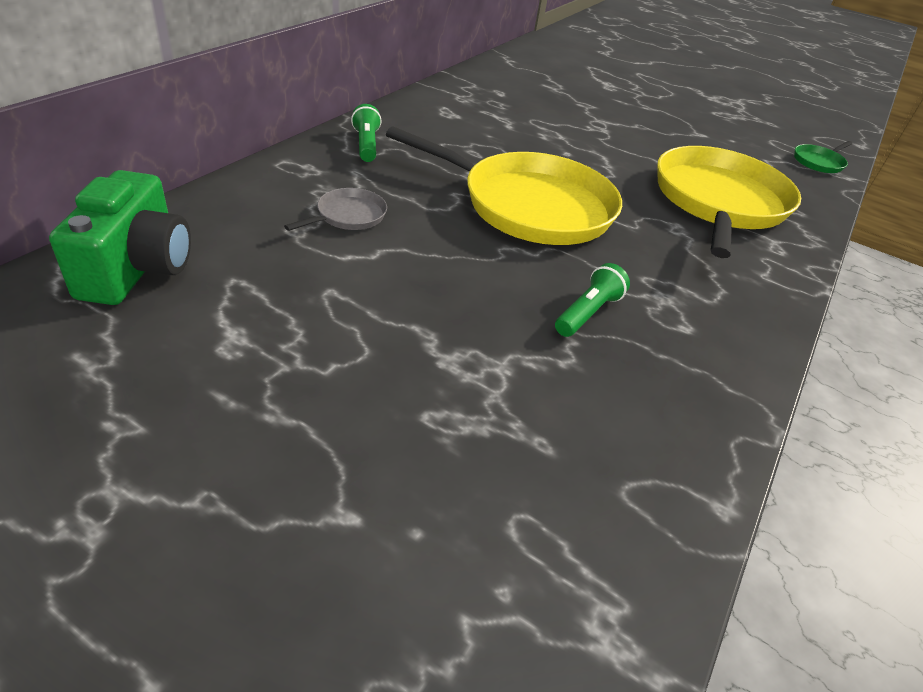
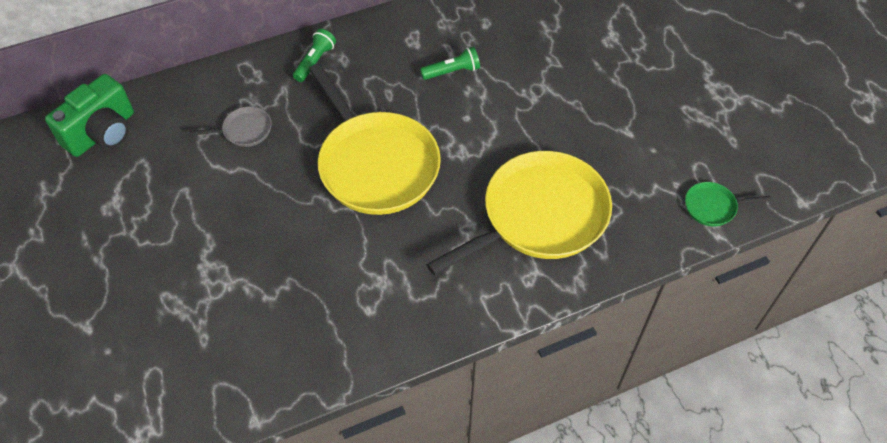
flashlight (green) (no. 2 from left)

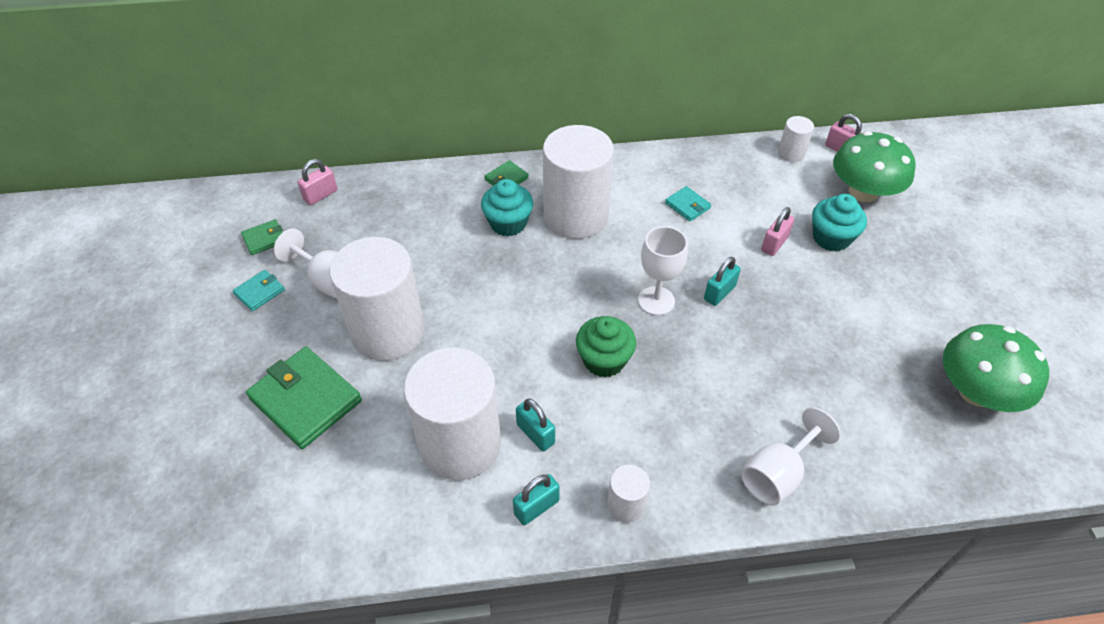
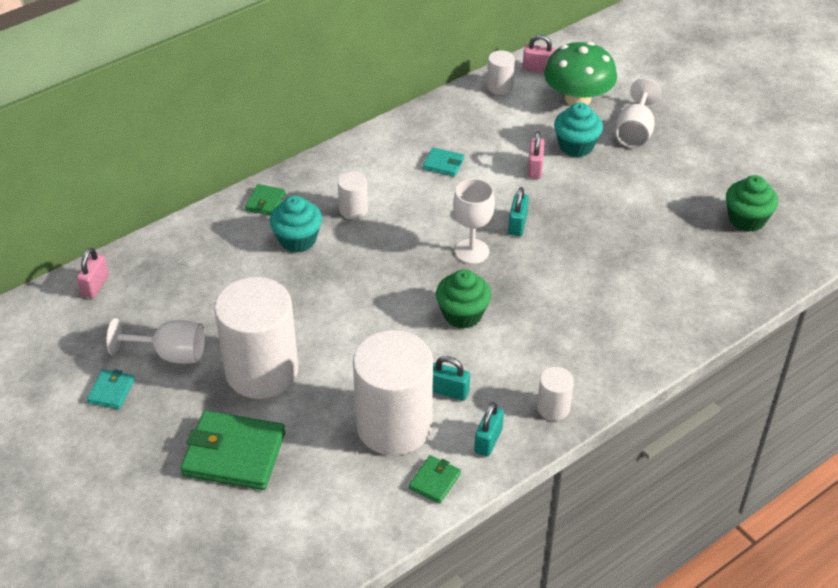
wallet (green) (no. 3 from left)
goblet (white) (no. 3 from left)
cupcake (green) (no. 2 from left)
cylinder (white) (no. 2 from left)

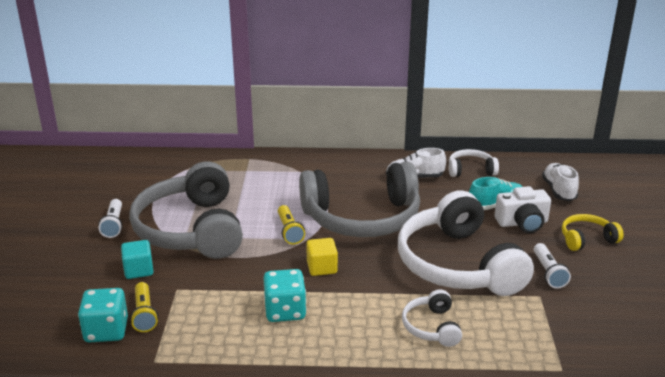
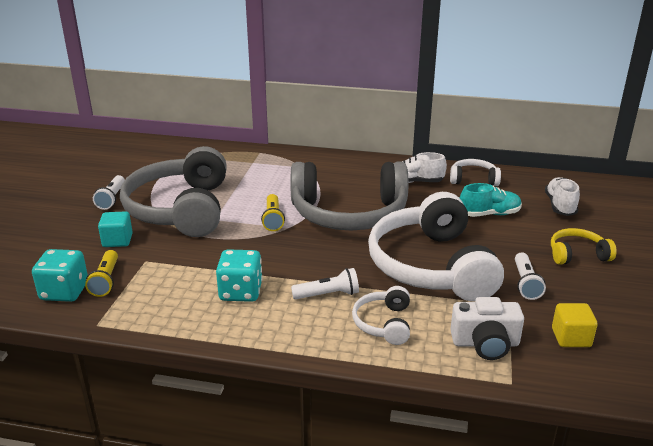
flashlight (white) (no. 2 from left)
cube (yellow)
camera (white)

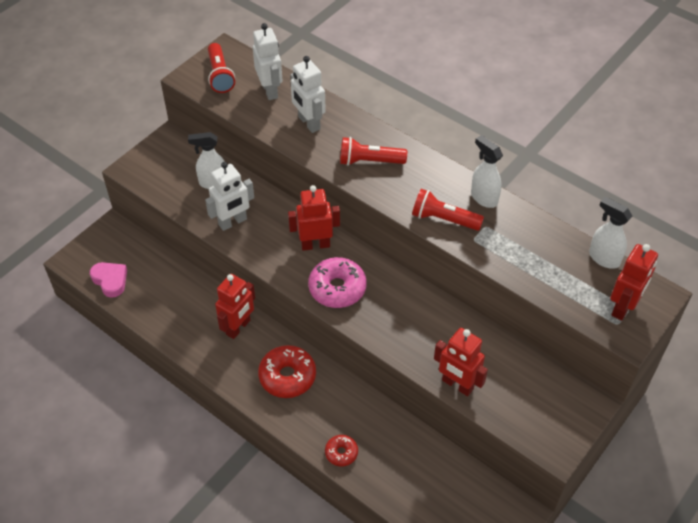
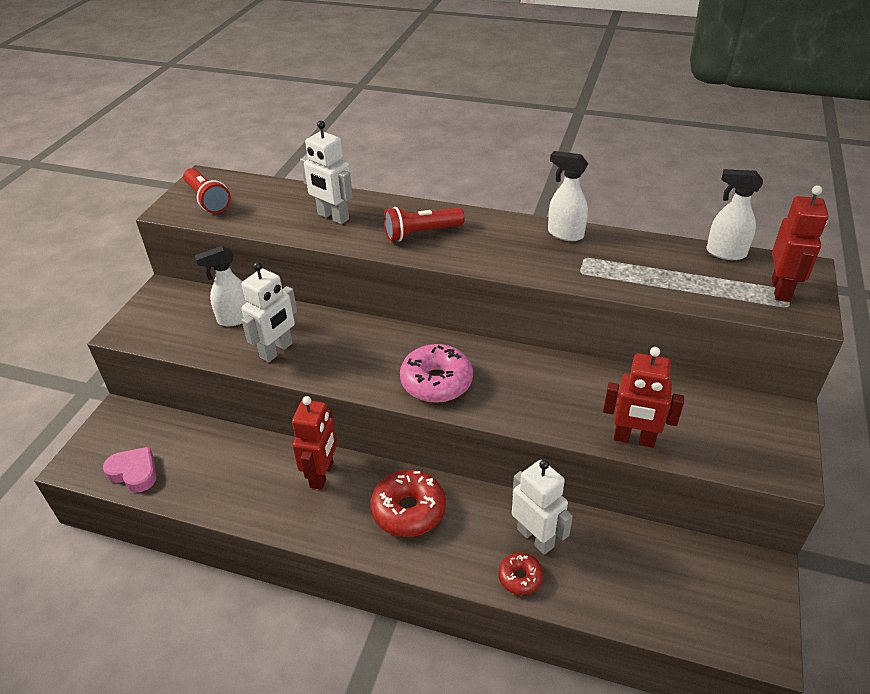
robot (red) (no. 2 from left in the first image)
flashlight (red) (no. 3 from left in the first image)
robot (white) (no. 3 from left)

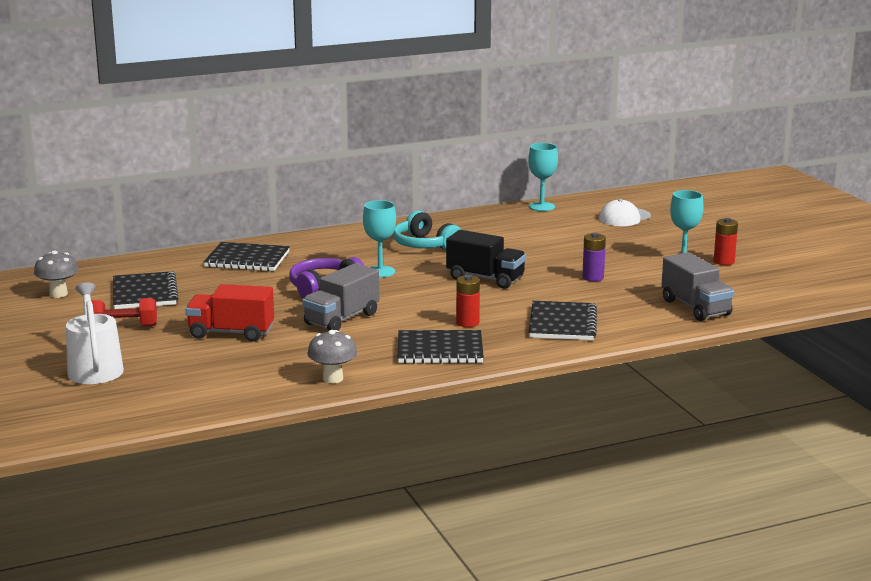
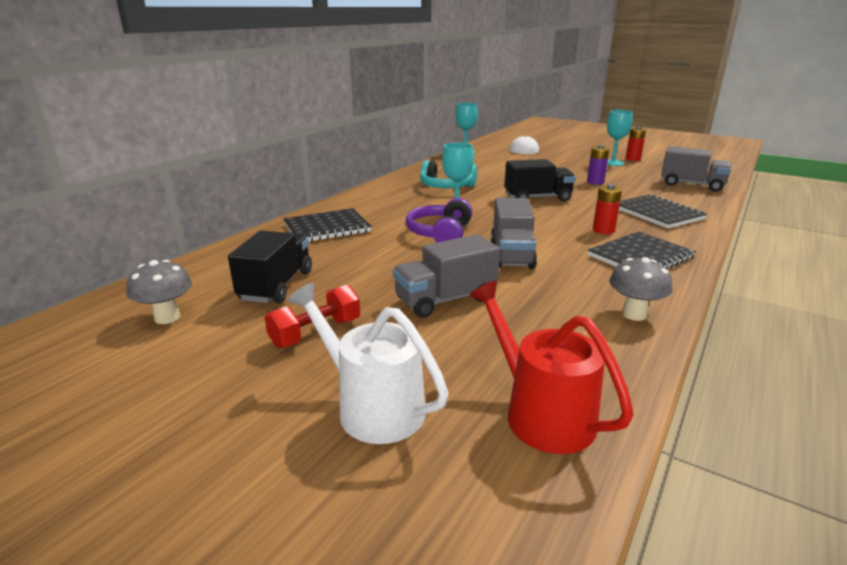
watering can (red)
truck (black) (no. 1 from left)
truck (grey) (no. 1 from left)

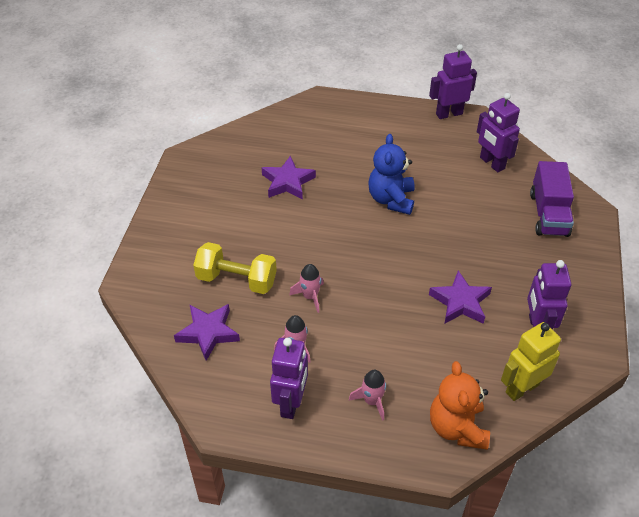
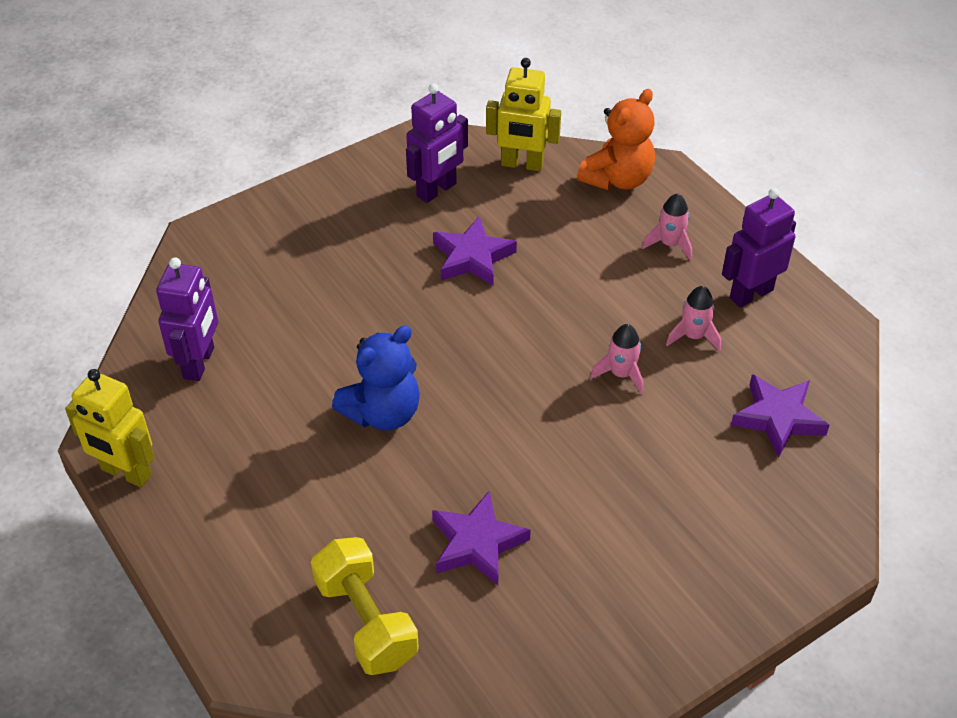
truck (purple)
dumbbell (yellow)
robot (yellow) (no. 1 from left)

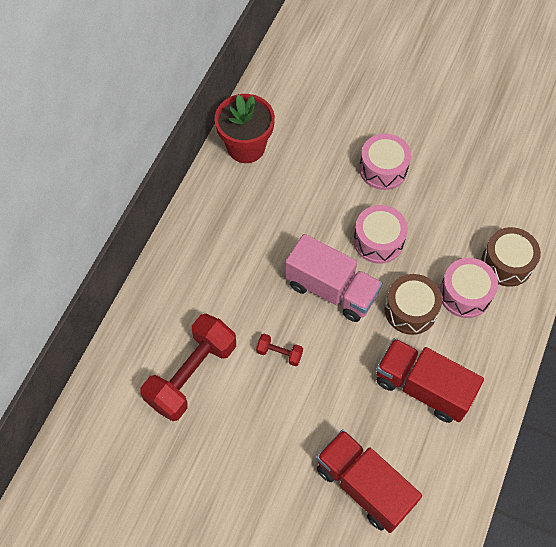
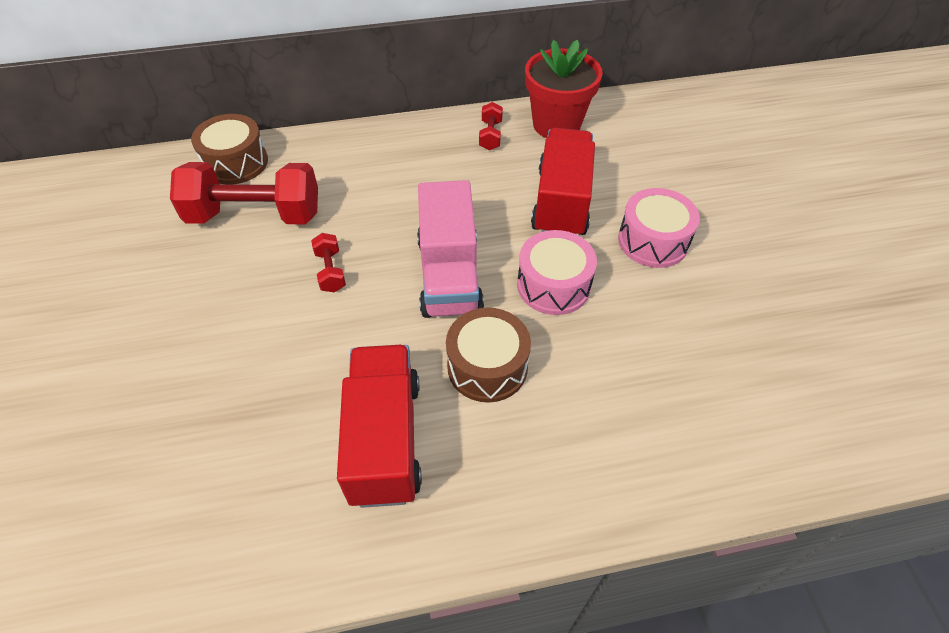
drum (pink) (no. 3 from left in the first image)
dumbbell (red) (no. 3 from left)
truck (red) (no. 2 from left)
drum (brown) (no. 1 from left)

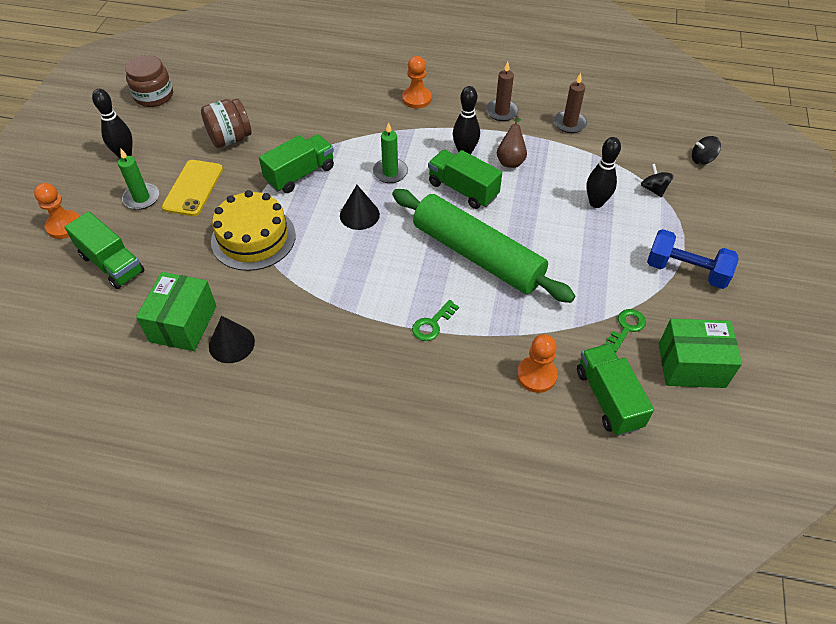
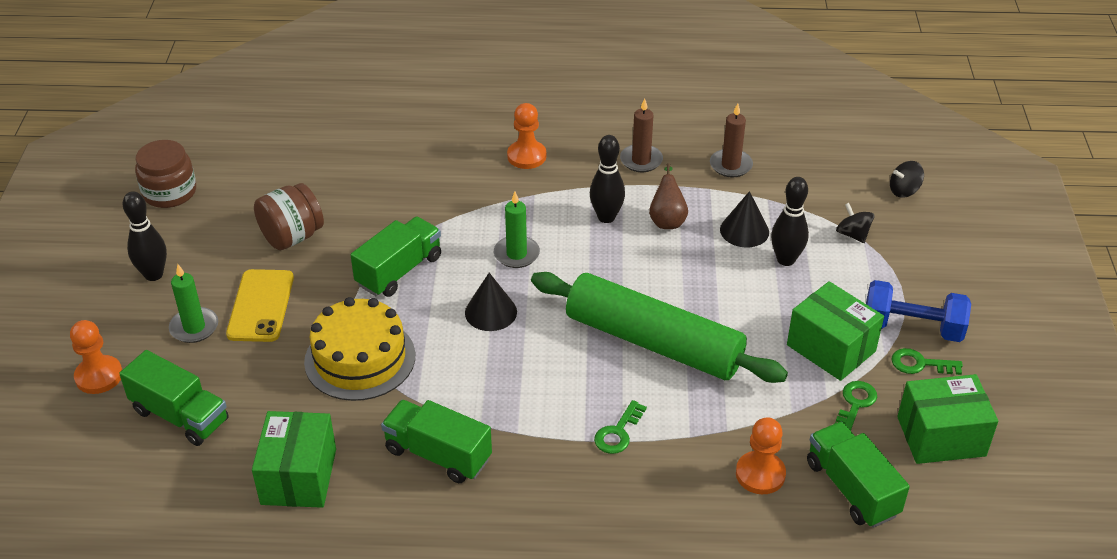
box (green) (no. 2 from left)
key (green) (no. 3 from left)
cone (black) (no. 2 from left)
truck (green) (no. 3 from left)

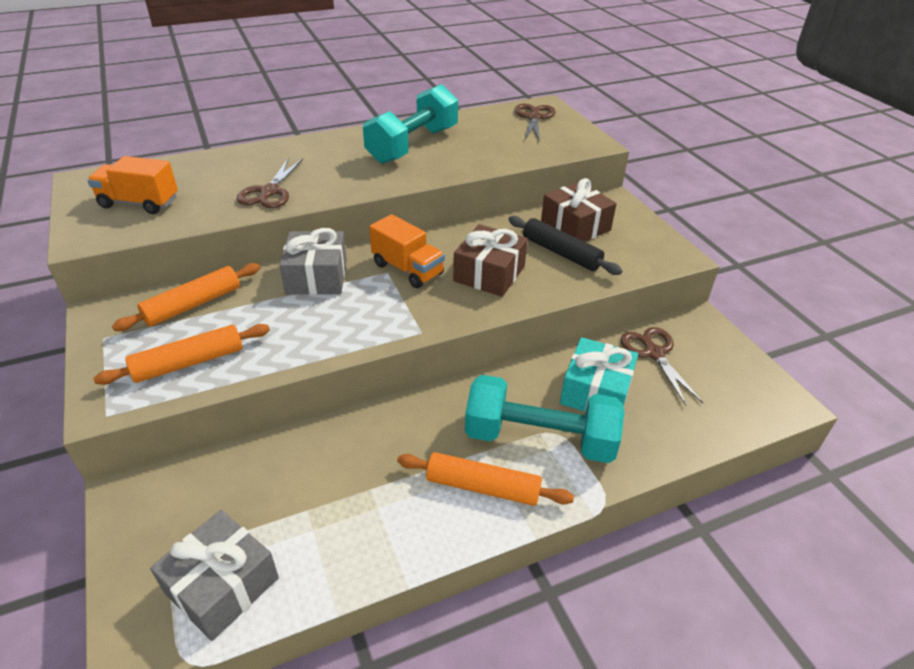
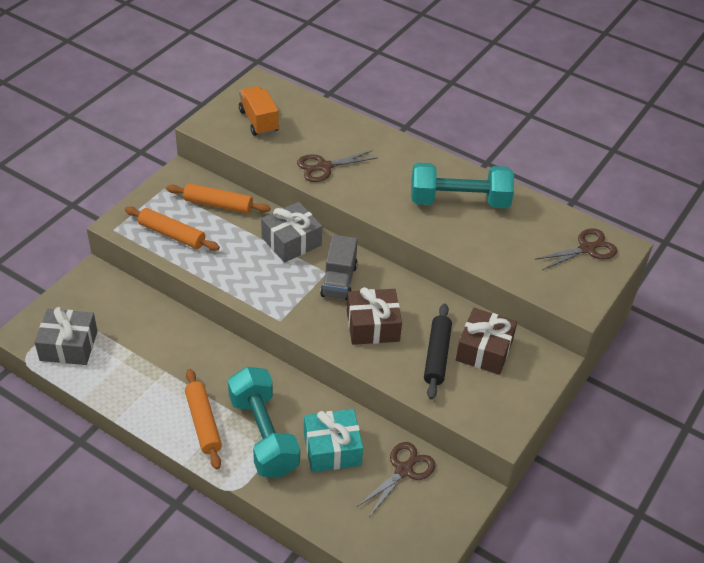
truck (grey)

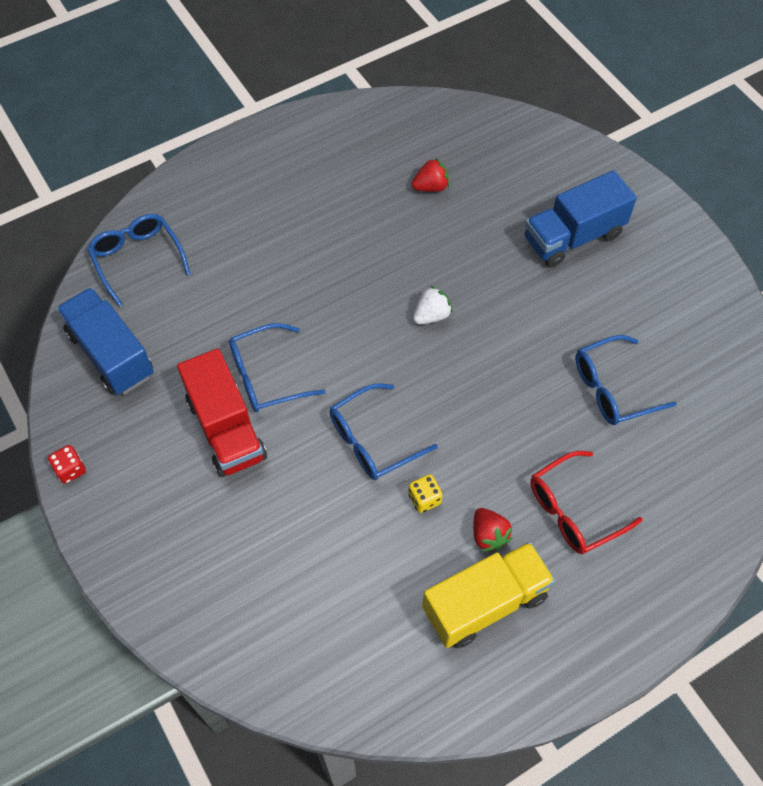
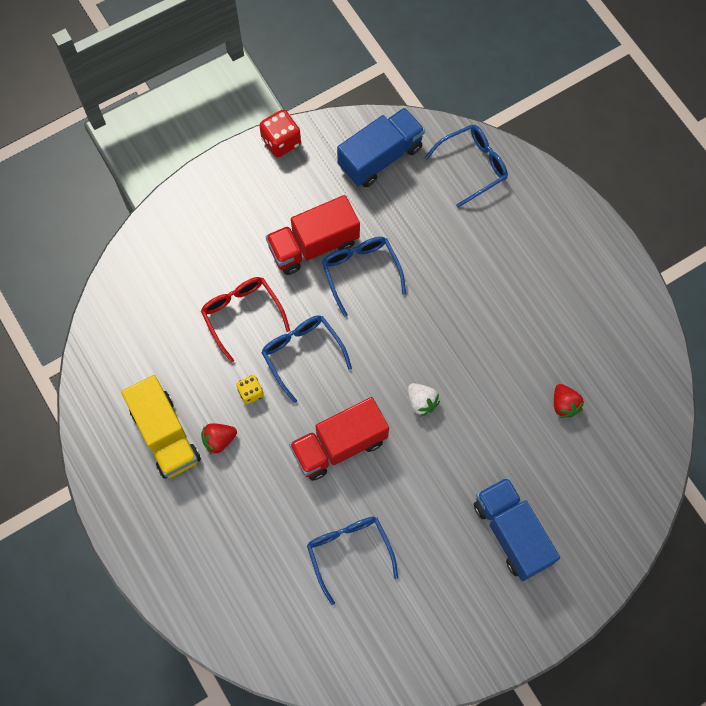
truck (red) (no. 2 from left)
glasses (red)
dice (red)

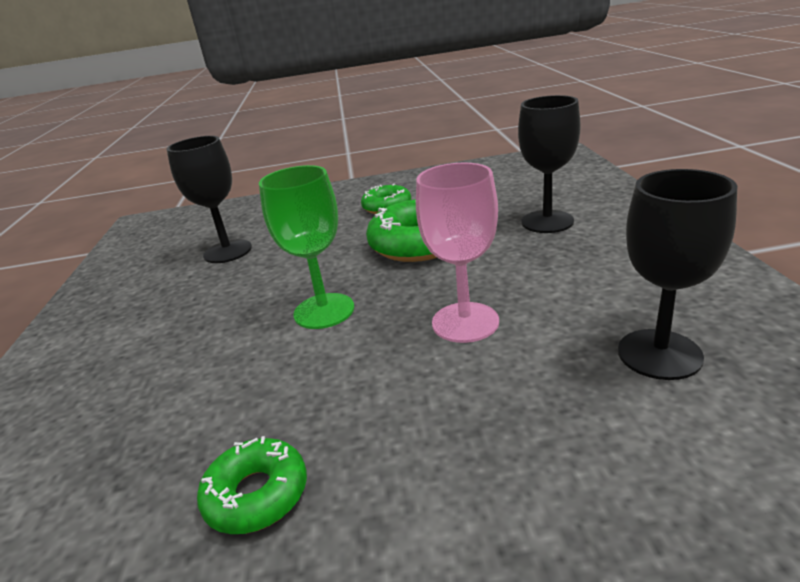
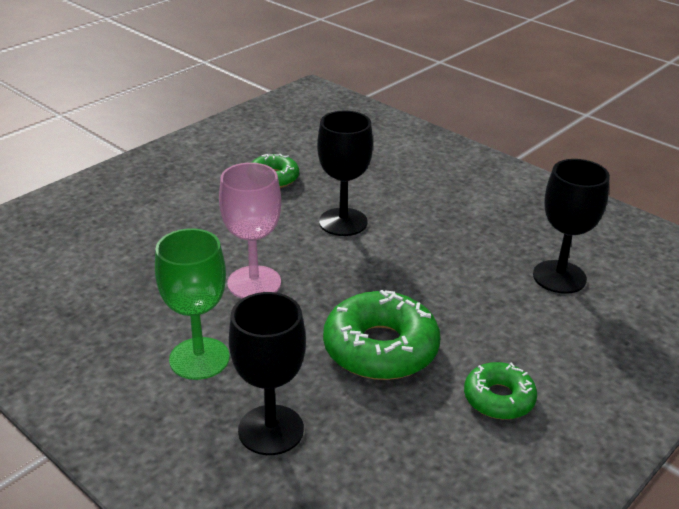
goblet (green)
goblet (black) (no. 2 from left)

